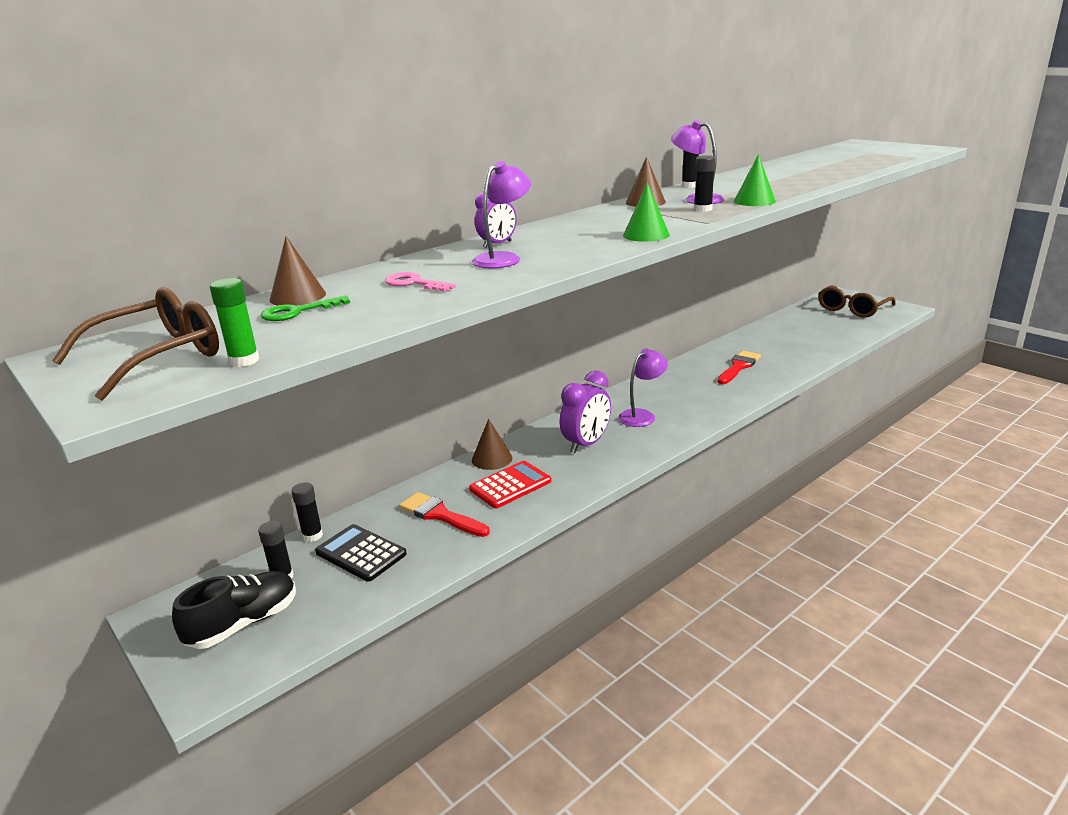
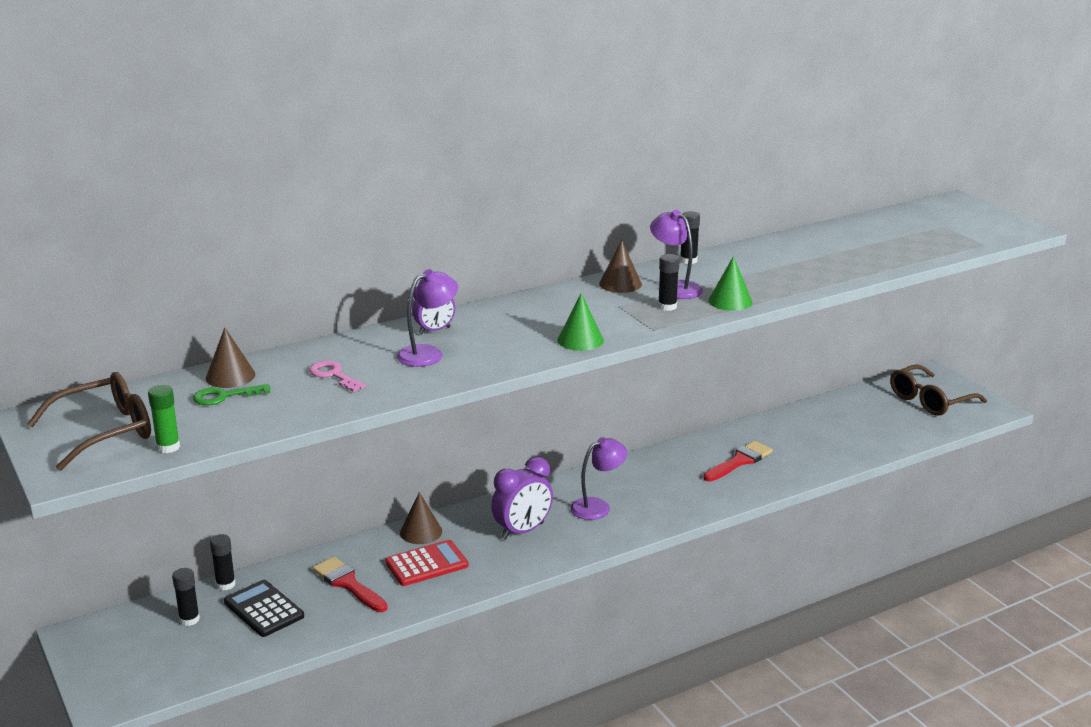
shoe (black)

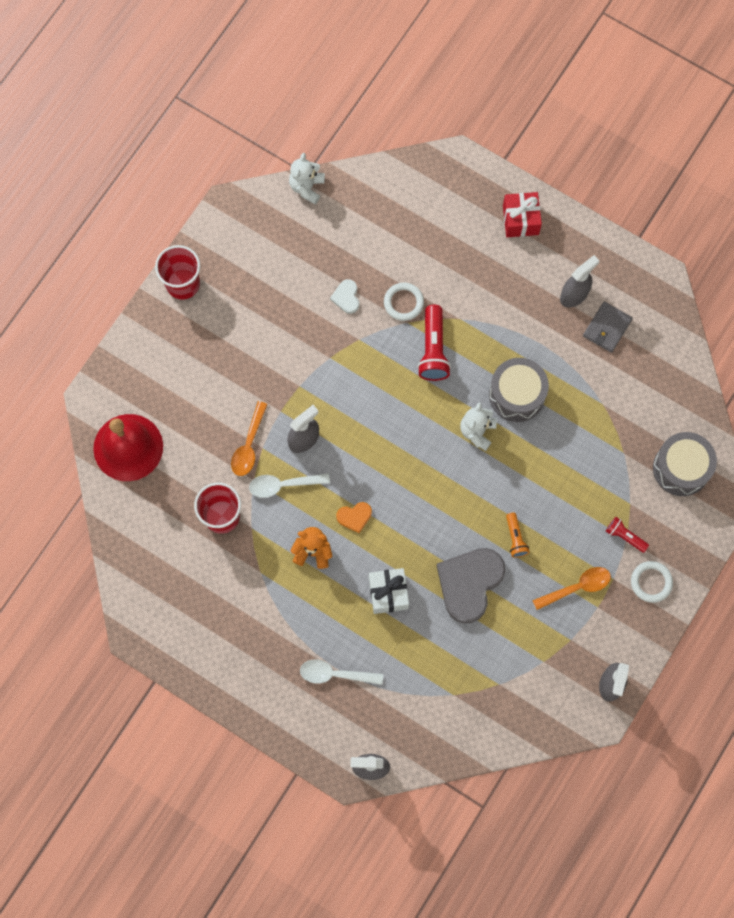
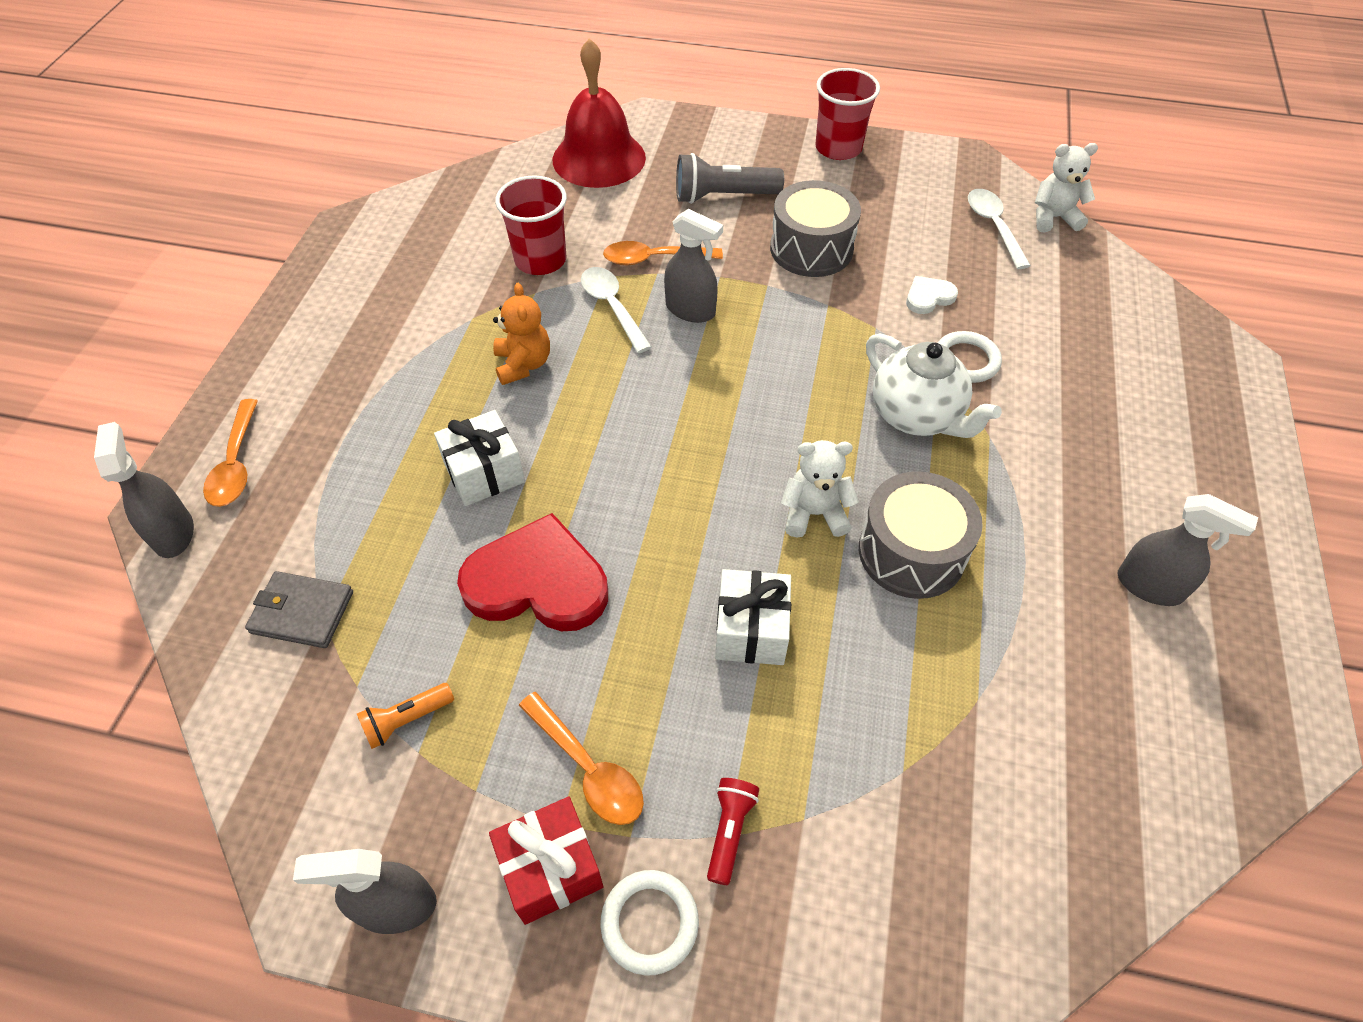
heart (orange)
spoon (orange) (no. 1 from left)
flashlight (grey)
gift (white) (no. 2 from left)
spoon (white) (no. 2 from left)
gift (red)
flashlight (orange)
wallet (grey)
drum (grey) (no. 1 from left)
teapot (white)
heart (red)

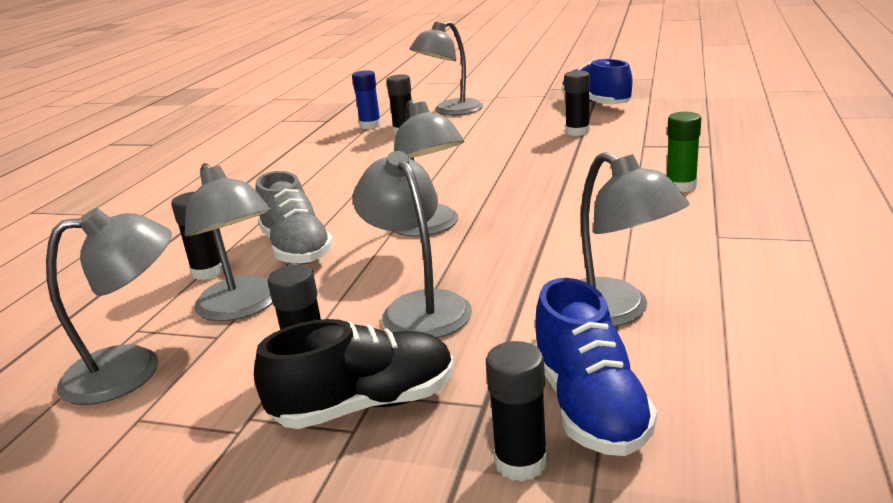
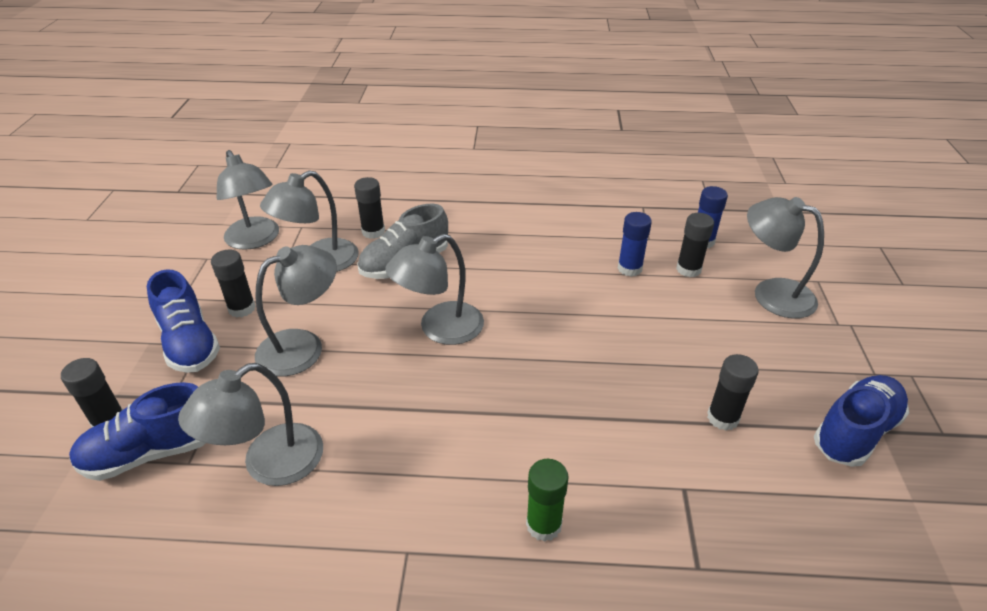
glue stick (blue) (no. 1 from left)
shoe (blue) (no. 2 from left)

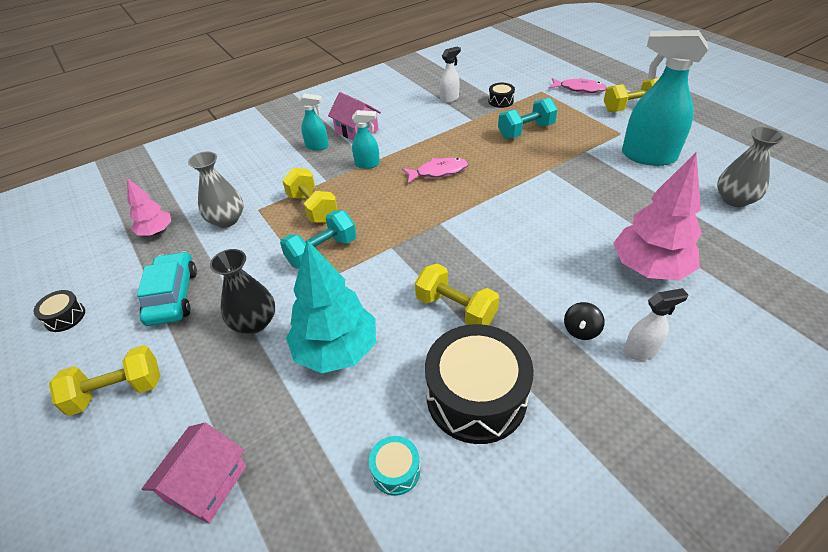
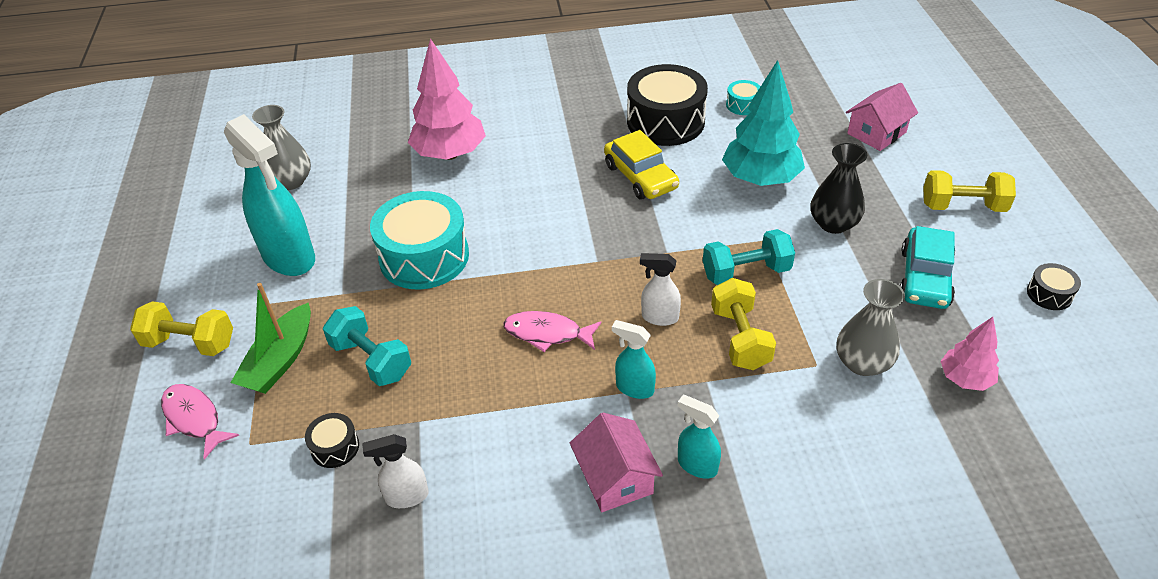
spinning top (black)
boat (green)
drum (turquoise) (no. 1 from left)
spray bottle (white) (no. 2 from left)
car (yellow)
dumbbell (turquoise) (no. 1 from left)

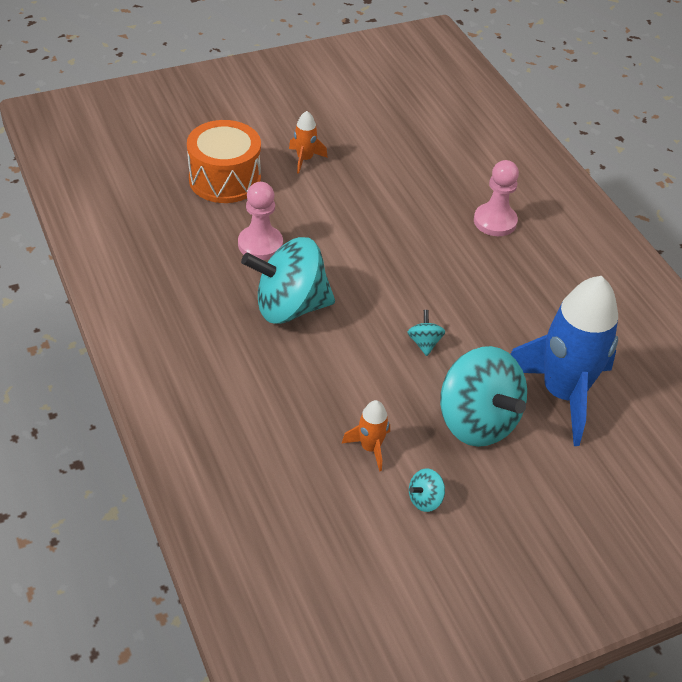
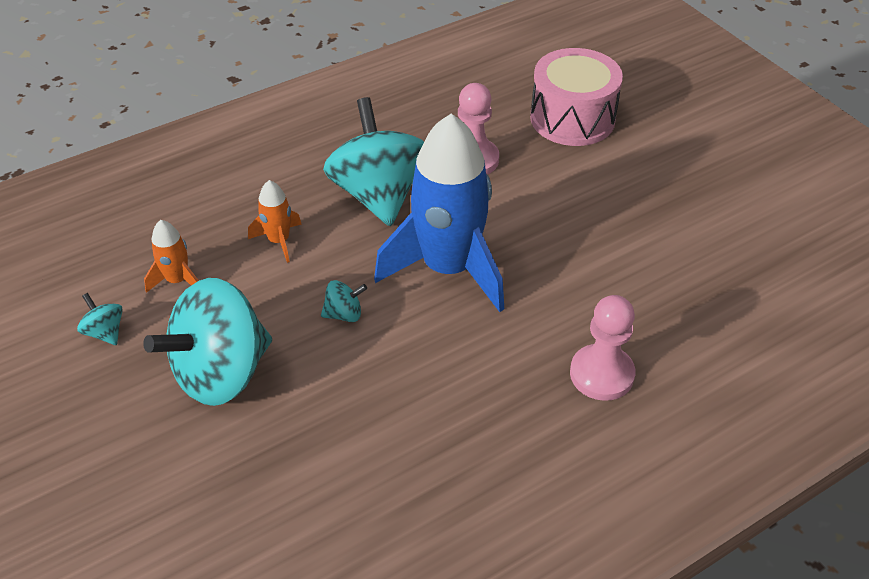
rocket (orange) (no. 2 from left)
rocket (blue)
drum (pink)

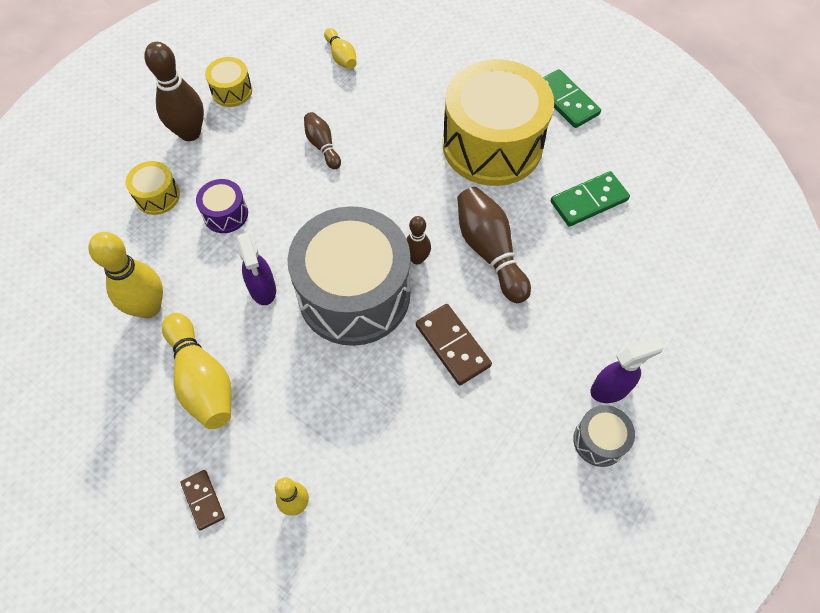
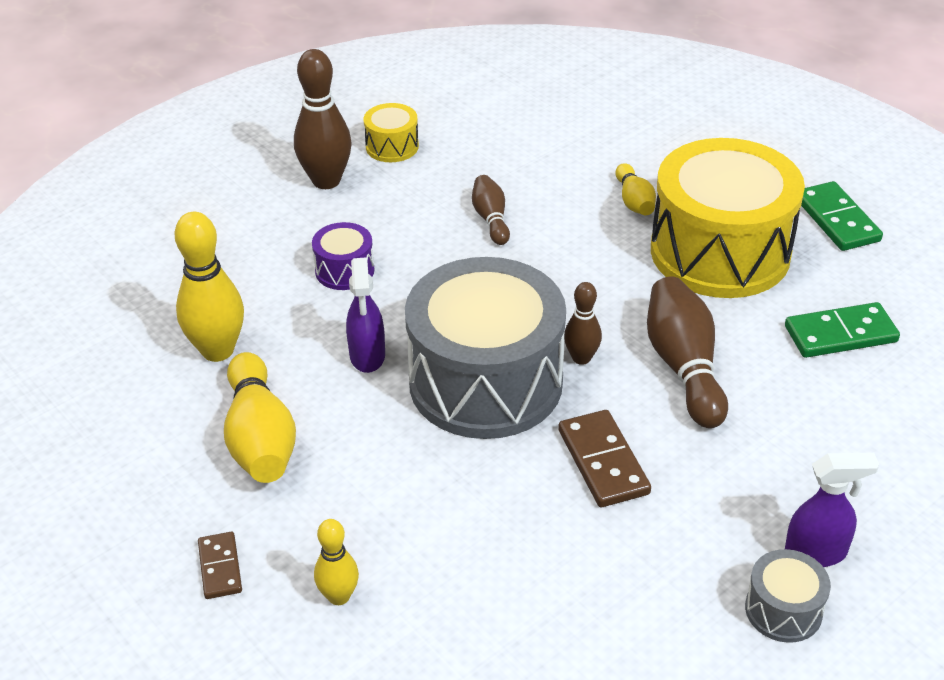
drum (yellow) (no. 1 from left in the first image)
bowling pin (yellow) (no. 4 from left)

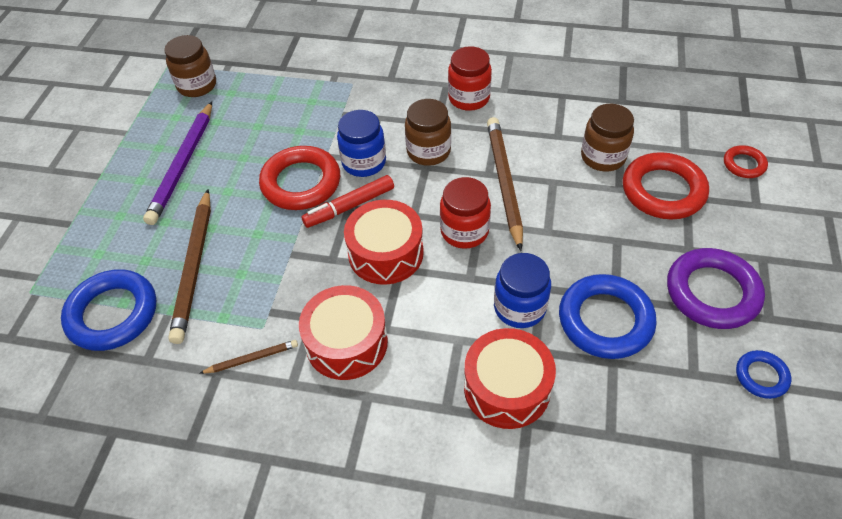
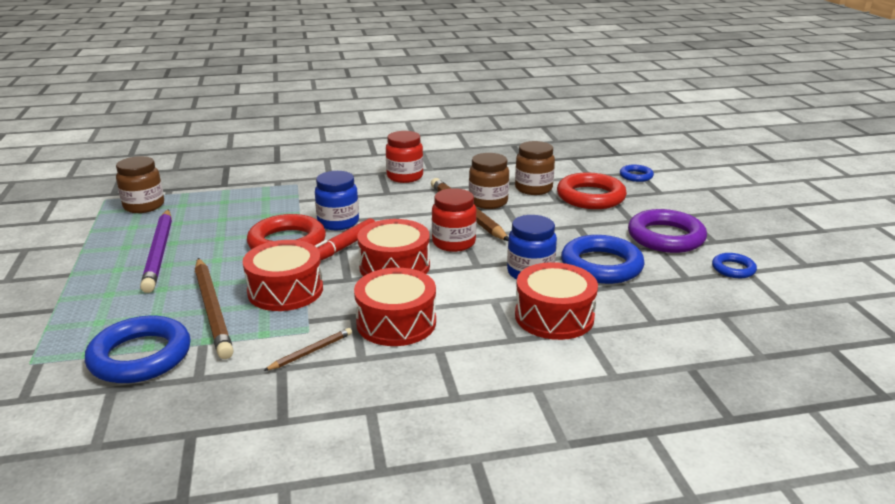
drum (red) (no. 1 from left)
jar (brown) (no. 2 from left)
ring (blue) (no. 3 from left)

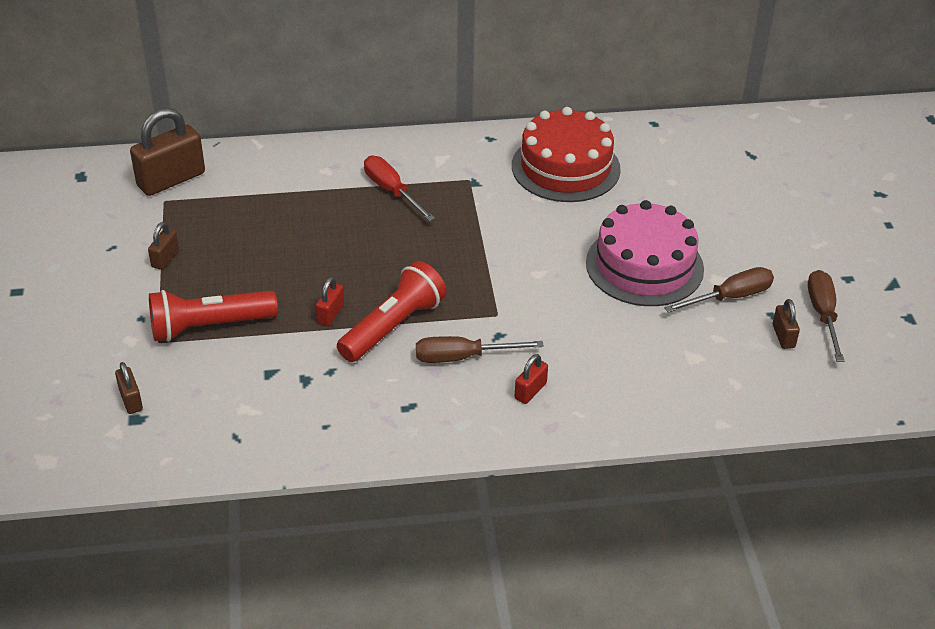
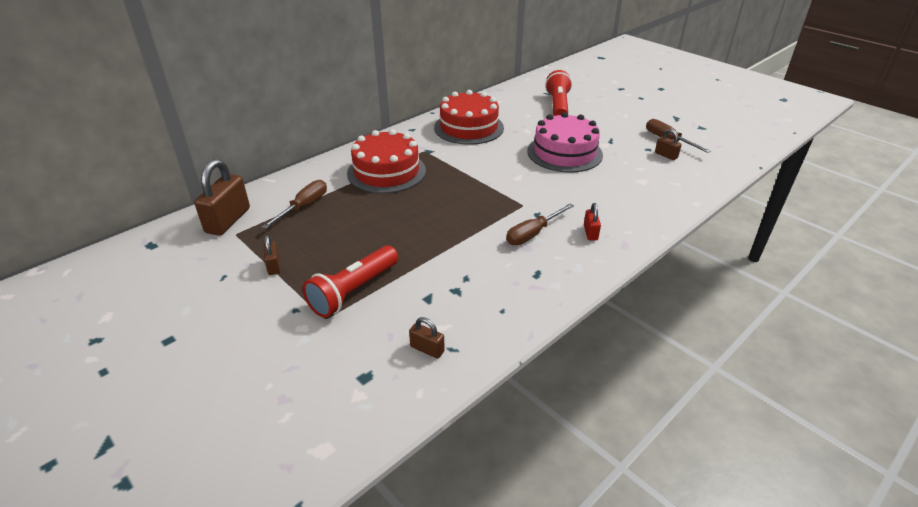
padlock (red) (no. 1 from left in the first image)
padlock (brown) (no. 3 from left)
flashlight (red) (no. 2 from left)
screwdriver (brown) (no. 1 from left)
cake (red) (no. 1 from left)

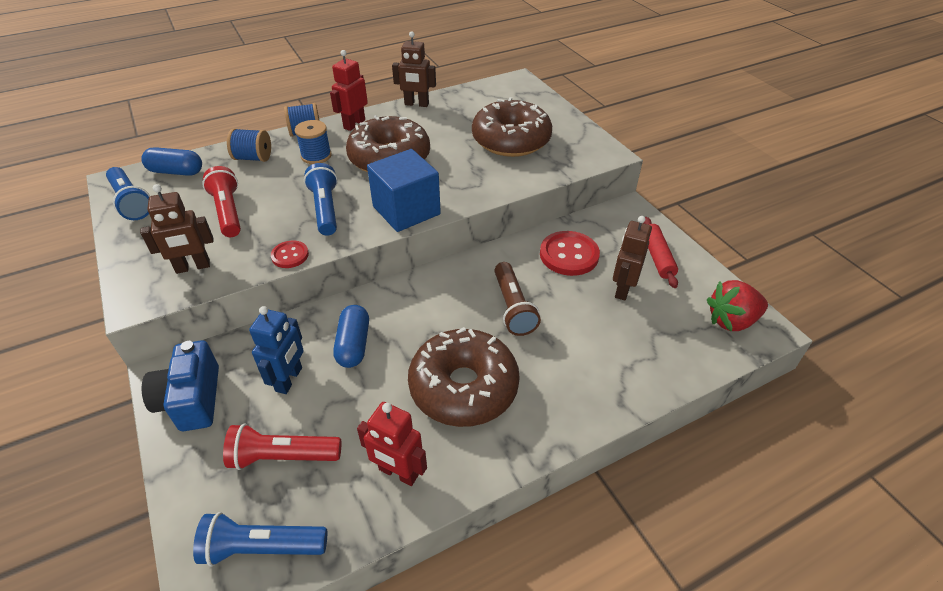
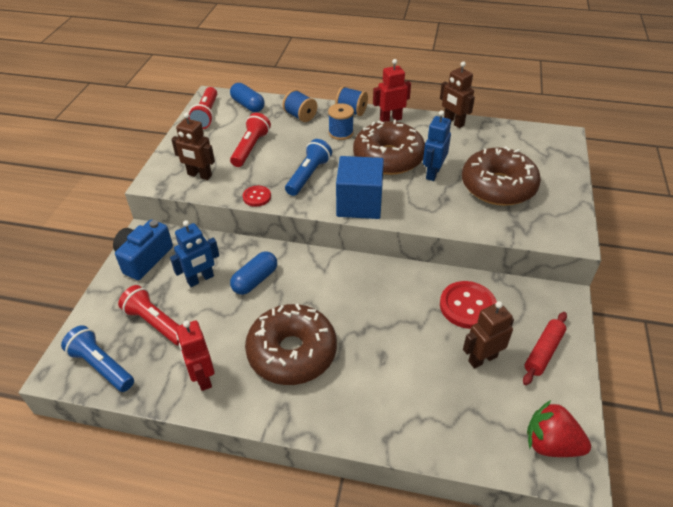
flashlight (brown)
robot (blue) (no. 2 from left)
flashlight (red) (no. 2 from left)

